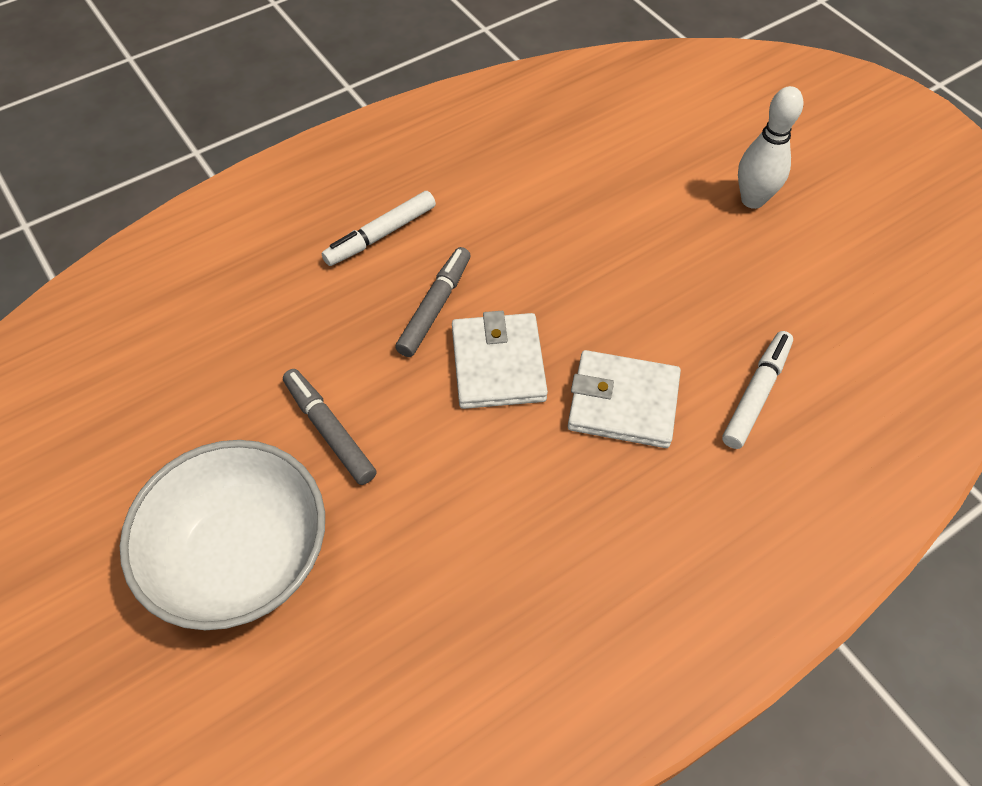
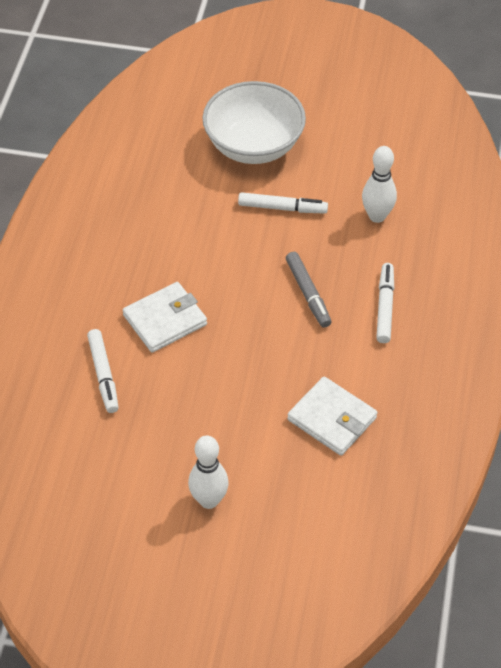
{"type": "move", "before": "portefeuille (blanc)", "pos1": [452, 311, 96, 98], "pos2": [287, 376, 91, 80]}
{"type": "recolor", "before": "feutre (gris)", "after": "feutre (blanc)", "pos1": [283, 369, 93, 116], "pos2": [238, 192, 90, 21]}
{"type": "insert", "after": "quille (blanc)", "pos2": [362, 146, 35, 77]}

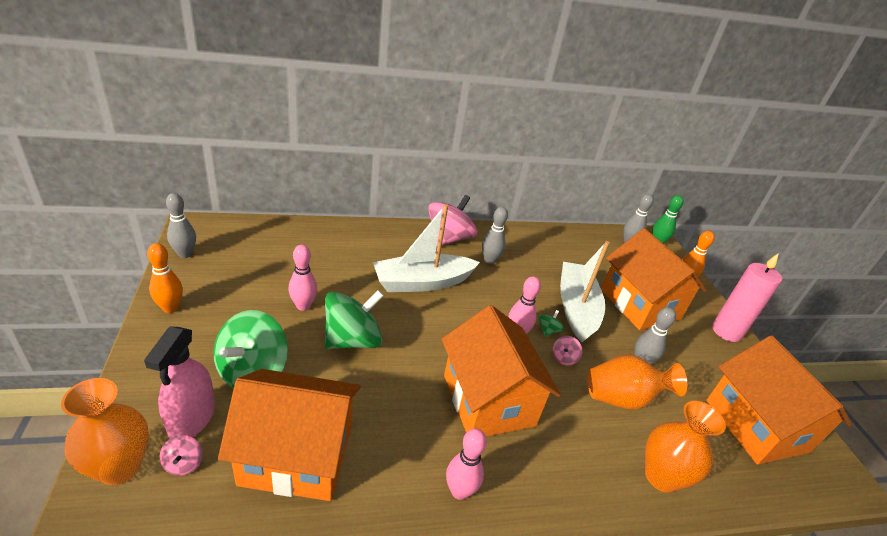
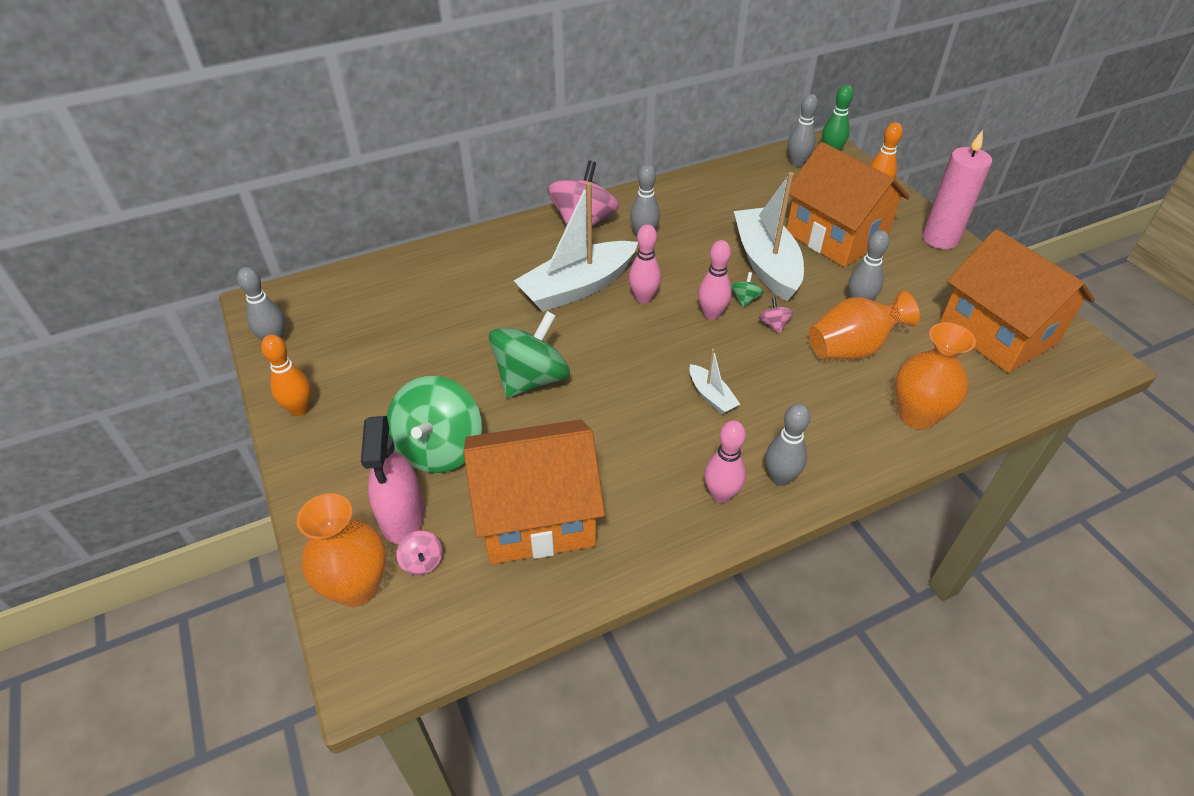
{"type": "move", "before": "quille (rose)", "pos1": [288, 245, 29, 66], "pos2": [629, 224, 32, 80]}
{"type": "replace", "before": "maison (orange)", "after": "bateau (blanc)", "pos1": [441, 305, 120, 131], "pos2": [689, 349, 51, 65]}
{"type": "rotate", "before": "toupie (rose)", "pos1": [552, 336, 30, 29], "pos2": [759, 297, 35, 37], "turn": 150}
{"type": "insert", "after": "quille (gris)", "pos2": [765, 403, 45, 83]}

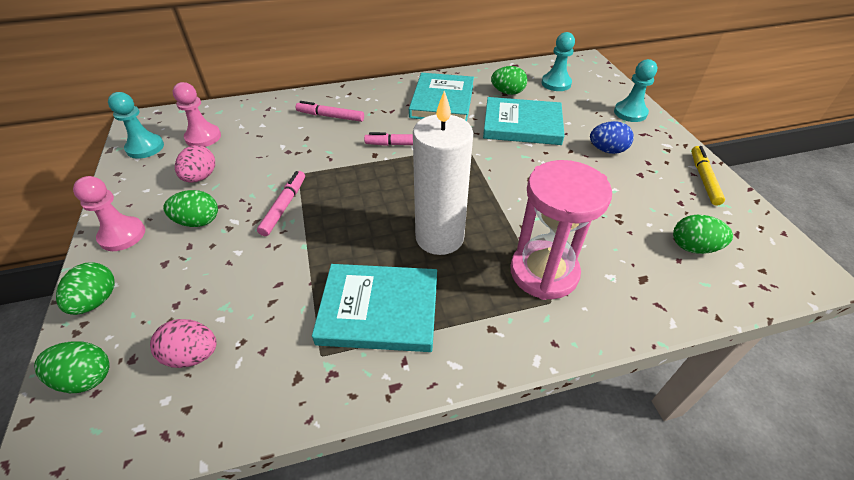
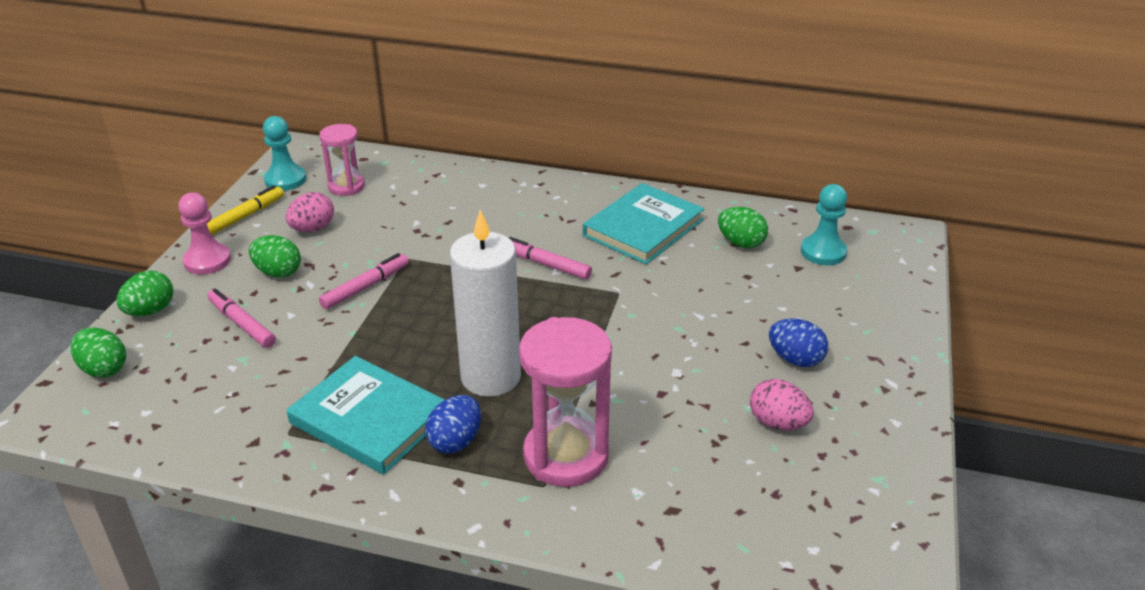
{"type": "delete", "before": "pion (turquoise)", "pos1": [614, 59, 43, 63]}
{"type": "replace", "before": "pion (rose)", "after": "sablier (rose)", "pos1": [173, 82, 48, 65], "pos2": [319, 124, 46, 72]}
{"type": "delete", "before": "livre (turquoise)", "pos1": [483, 97, 82, 48]}
{"type": "move", "before": "feutre (rose)", "pos1": [296, 101, 68, 21], "pos2": [207, 288, 69, 60]}
{"type": "move", "before": "feutre (jaune)", "pos1": [691, 146, 34, 60], "pos2": [207, 185, 77, 50]}
{"type": "delete", "before": "œuf (vert)", "pos1": [673, 215, 60, 39]}
{"type": "move", "before": "œuf (rose)", "pos1": [150, 319, 66, 49], "pos2": [750, 379, 64, 51]}
{"type": "insert", "after": "œuf (bleu)", "pos2": [425, 395, 56, 59]}

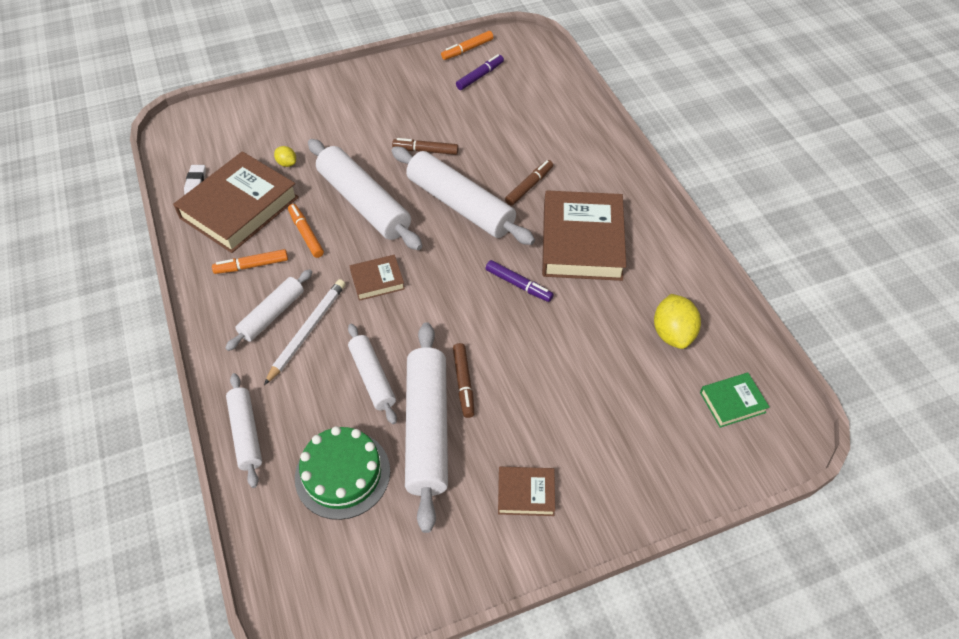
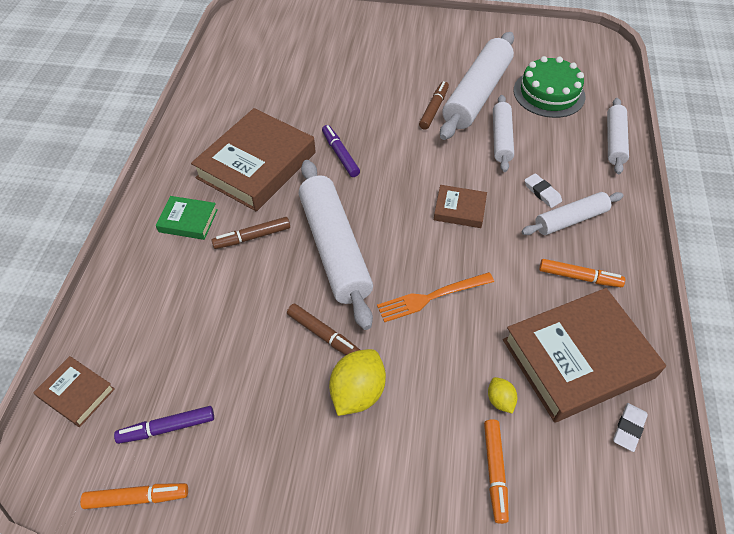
{"type": "replace", "before": "rouleau à pâtisserie (blanc)", "after": "fourchette (orange)", "pos1": [308, 139, 114, 111], "pos2": [377, 272, 117, 50]}
{"type": "move", "before": "feutre (orange)", "pos1": [288, 204, 36, 54], "pos2": [484, 419, 25, 105]}
{"type": "replace", "before": "crayon (blanc)", "after": "gomme (blanc)", "pos1": [264, 279, 82, 106], "pos2": [525, 173, 37, 35]}
{"type": "move", "before": "citron (jaune)", "pos1": [654, 294, 47, 55], "pos2": [329, 349, 57, 67]}
{"type": "move", "before": "livre (vert)", "pos1": [700, 373, 69, 55], "pos2": [156, 196, 62, 44]}
{"type": "move", "before": "livre (marron)", "pos1": [498, 467, 57, 49], "pos2": [33, 356, 82, 71]}

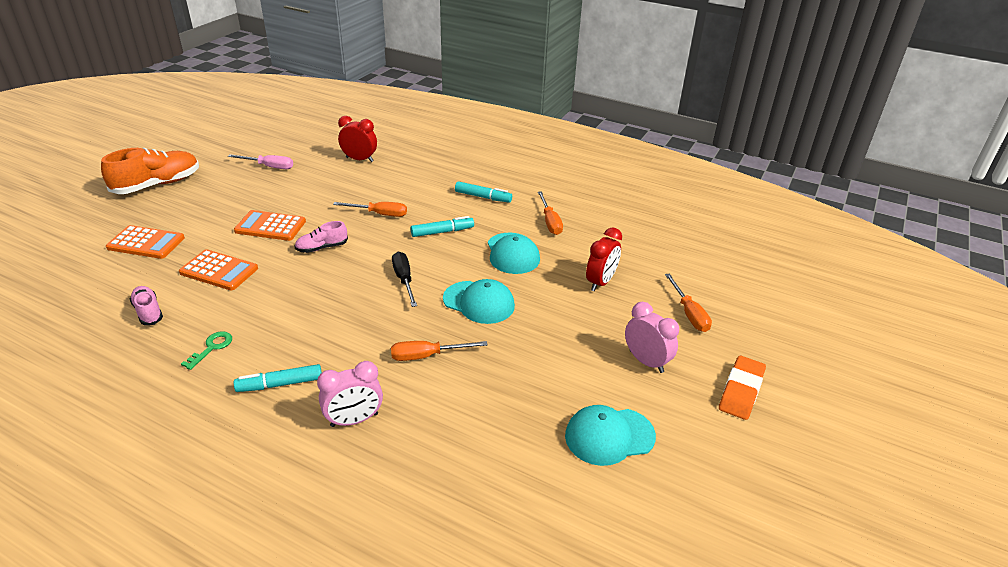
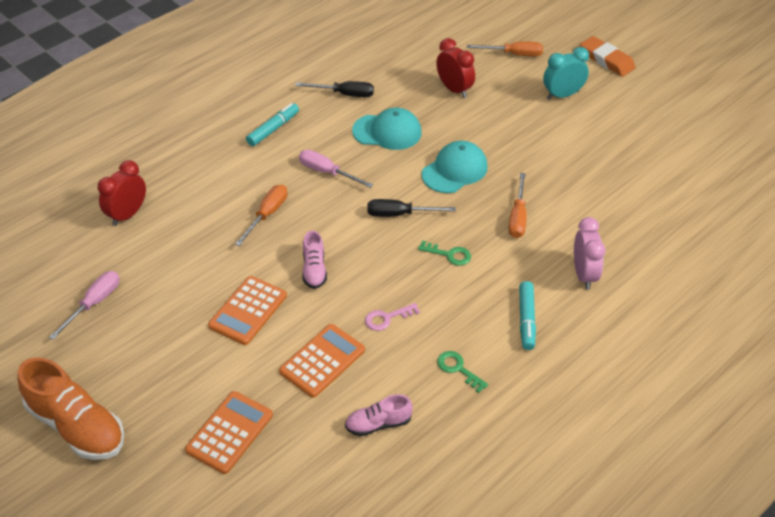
{"type": "rotate", "before": "chaussure (orange)", "pos1": [101, 148, 98, 46], "pos2": [17, 357, 107, 103], "turn": 150}
{"type": "recolor", "before": "tournevis (orange)", "after": "tournevis (noir)", "pos1": [538, 191, 25, 44], "pos2": [295, 81, 79, 16]}
{"type": "replace", "before": "feutre (turquoise)", "after": "tournevis (rose)", "pos1": [411, 216, 63, 21], "pos2": [299, 150, 74, 38]}
{"type": "recolor", "before": "réveil (rose)", "after": "réveil (turquoise)", "pos1": [625, 302, 54, 71], "pos2": [543, 47, 46, 53]}
{"type": "delete", "before": "casquette (turquoise)", "pos1": [565, 405, 91, 61]}
{"type": "insert", "after": "clé (vert)", "pos2": [418, 240, 53, 26]}
{"type": "insert", "after": "clé (rose)", "pos2": [365, 303, 55, 28]}

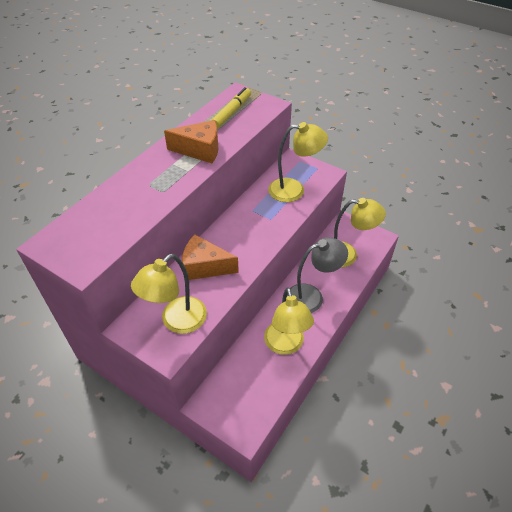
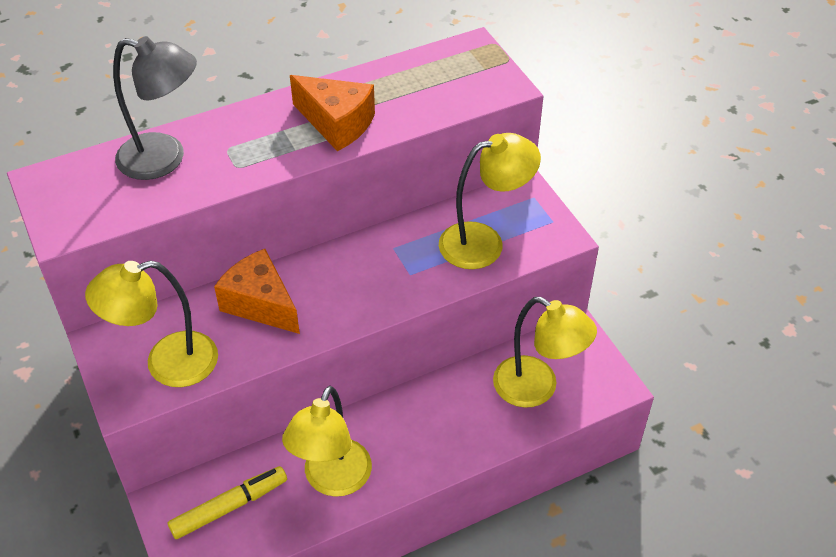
{"type": "move", "before": "feutre (jaune)", "pos1": [211, 87, 40, 42], "pos2": [168, 466, 119, 73]}
{"type": "rotate", "before": "lampe (jaune)", "pos1": [268, 122, 60, 80], "pos2": [439, 133, 102, 136], "turn": -45}
{"type": "move", "before": "lampe (gris)", "pos1": [287, 237, 61, 76], "pos2": [113, 36, 84, 144]}

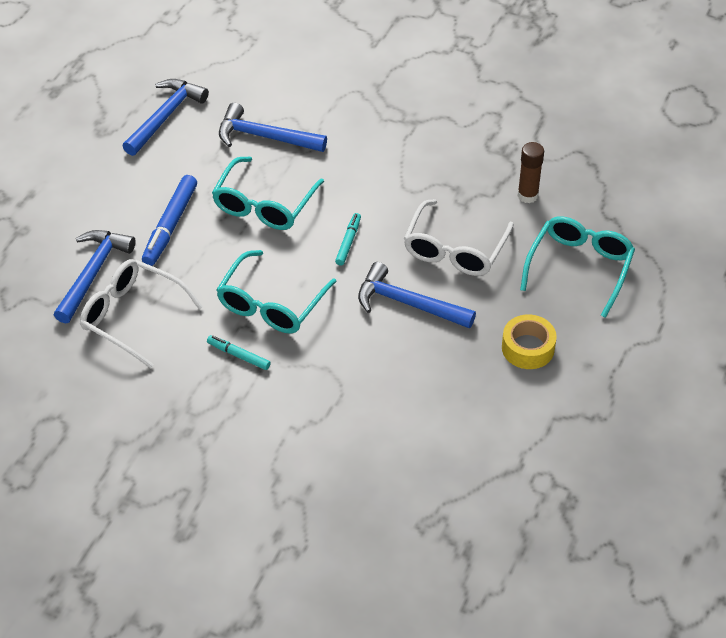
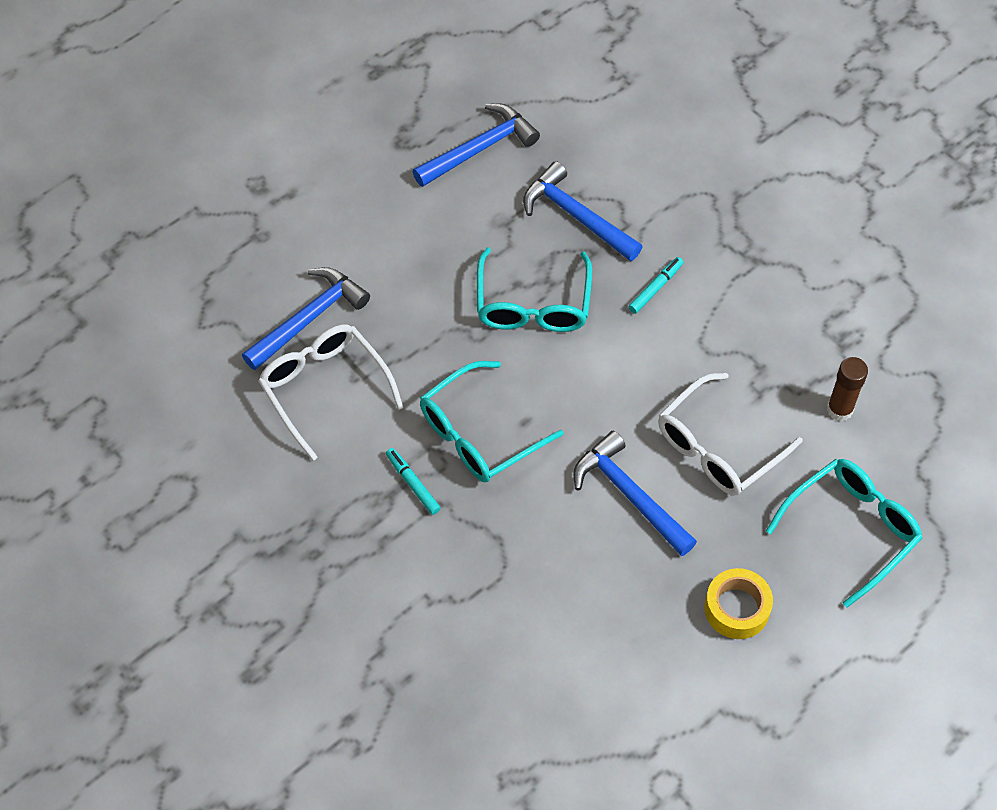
{"type": "rotate", "before": "lunettes (turquoise)", "pos1": [212, 156, 112, 74], "pos2": [477, 247, 115, 85], "turn": -45}
{"type": "delete", "before": "feutre (bleu)", "pos1": [142, 175, 55, 91]}
{"type": "move", "before": "feutre (turquoise)", "pos1": [335, 213, 26, 53], "pos2": [628, 257, 55, 57]}

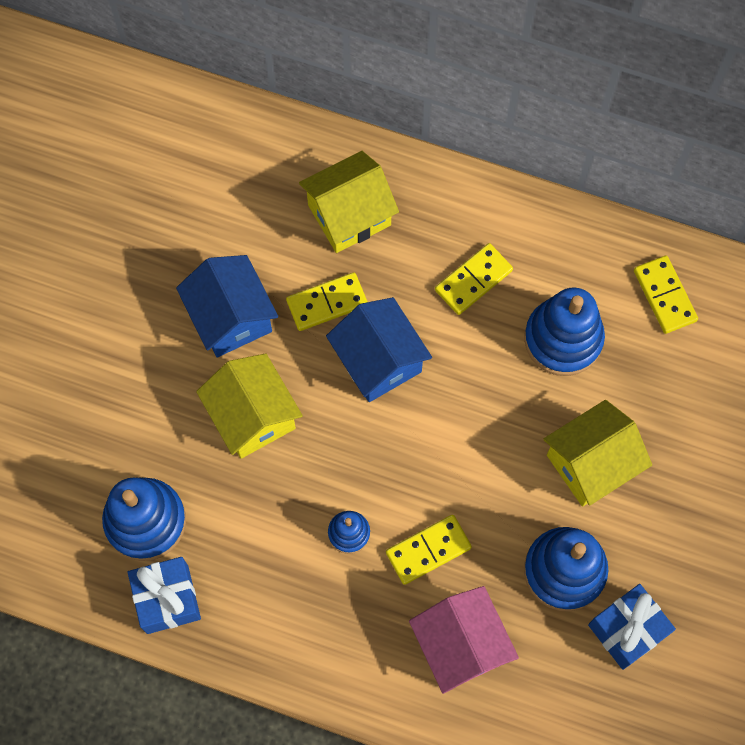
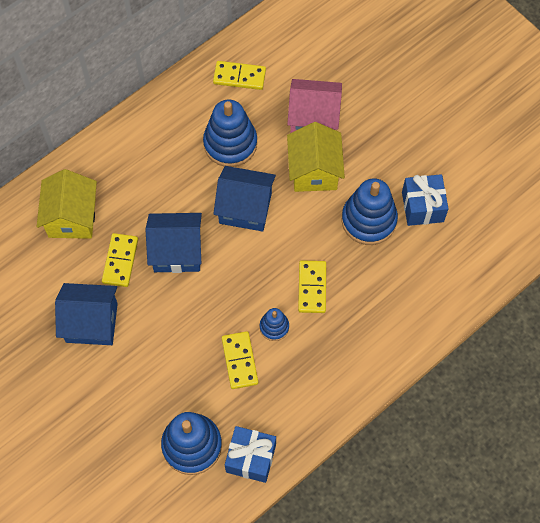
{"type": "move", "before": "domino (jaune)", "pos1": [435, 243, 78, 72], "pos2": [222, 331, 36, 58]}
{"type": "delete", "before": "maison (jaune)", "pos1": [196, 353, 107, 106]}
{"type": "move", "before": "maison (rose)", "pos1": [409, 586, 110, 108], "pos2": [287, 79, 55, 54]}
{"type": "insert", "after": "maison (bleu)", "pos2": [213, 166, 63, 66]}

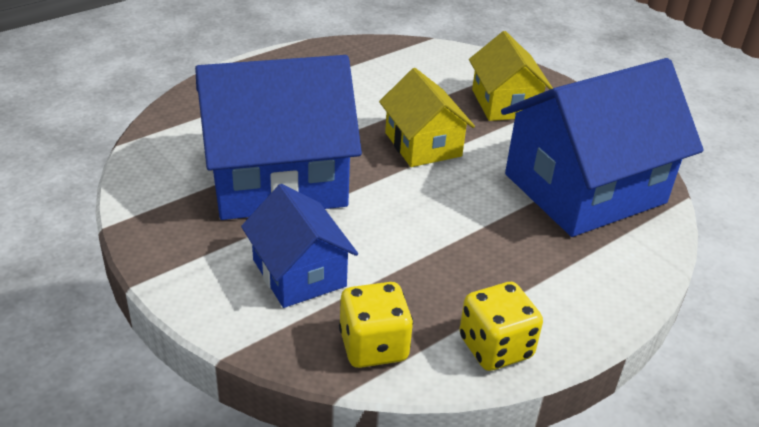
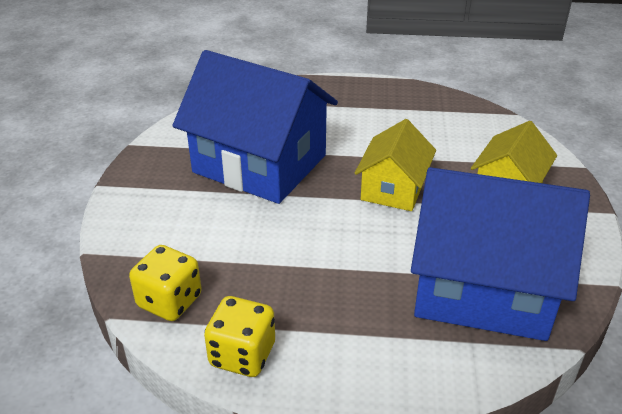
{"type": "delete", "before": "maison (bleu)", "pos1": [241, 184, 117, 124]}

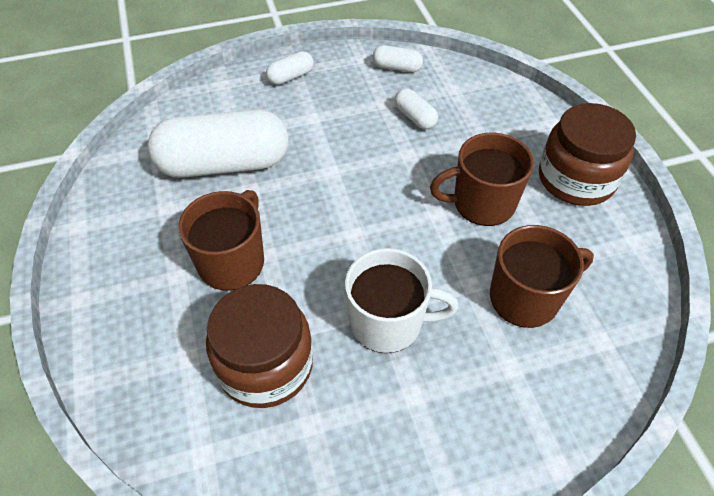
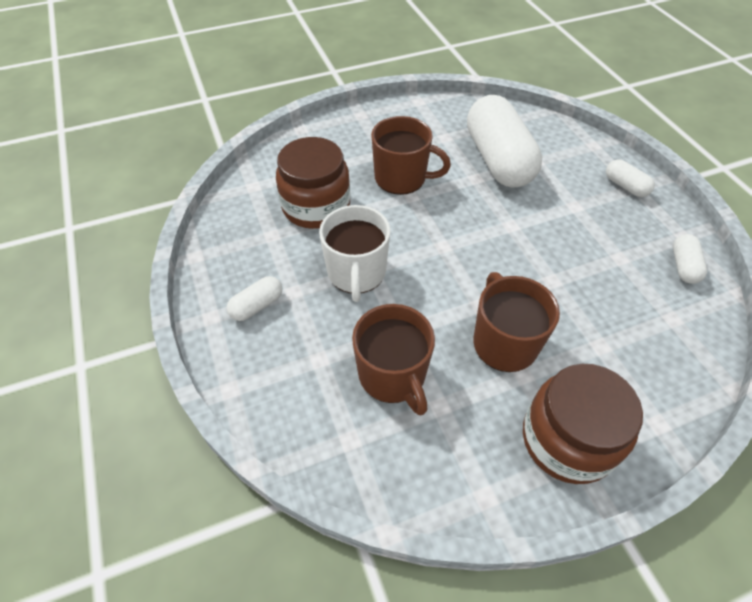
{"type": "move", "before": "gélule (blanc)", "pos1": [394, 88, 44, 41], "pos2": [226, 276, 56, 45]}

